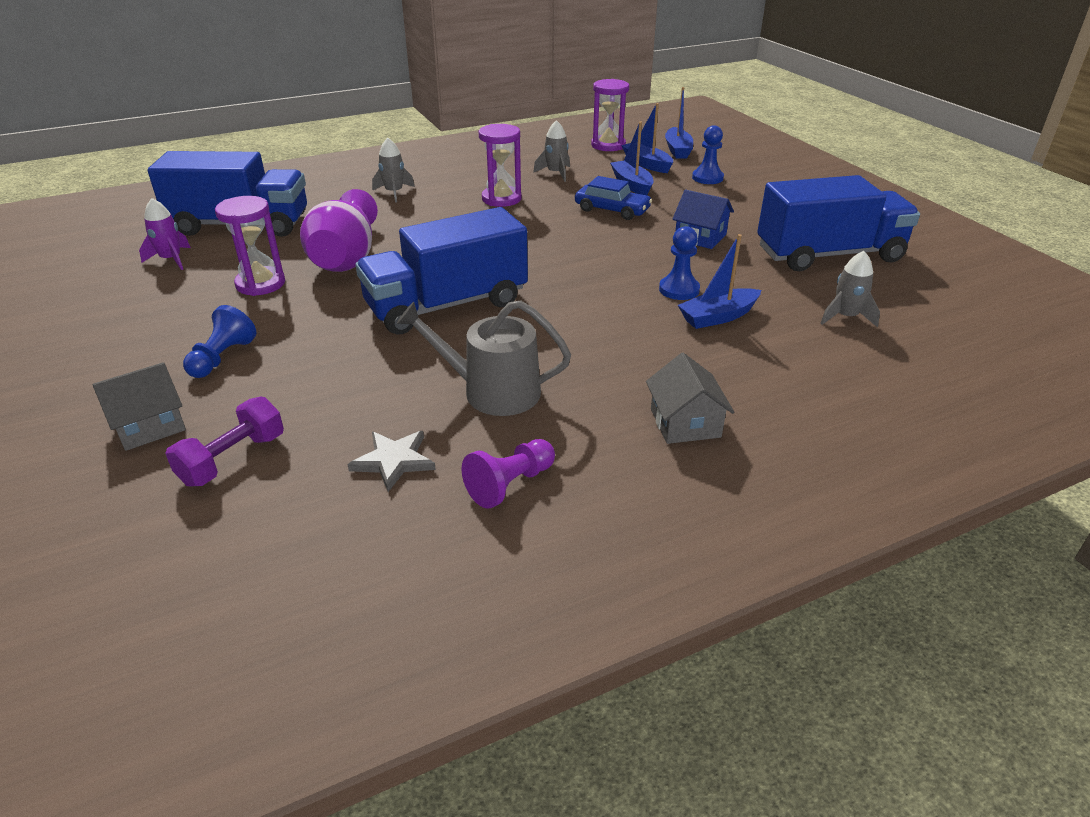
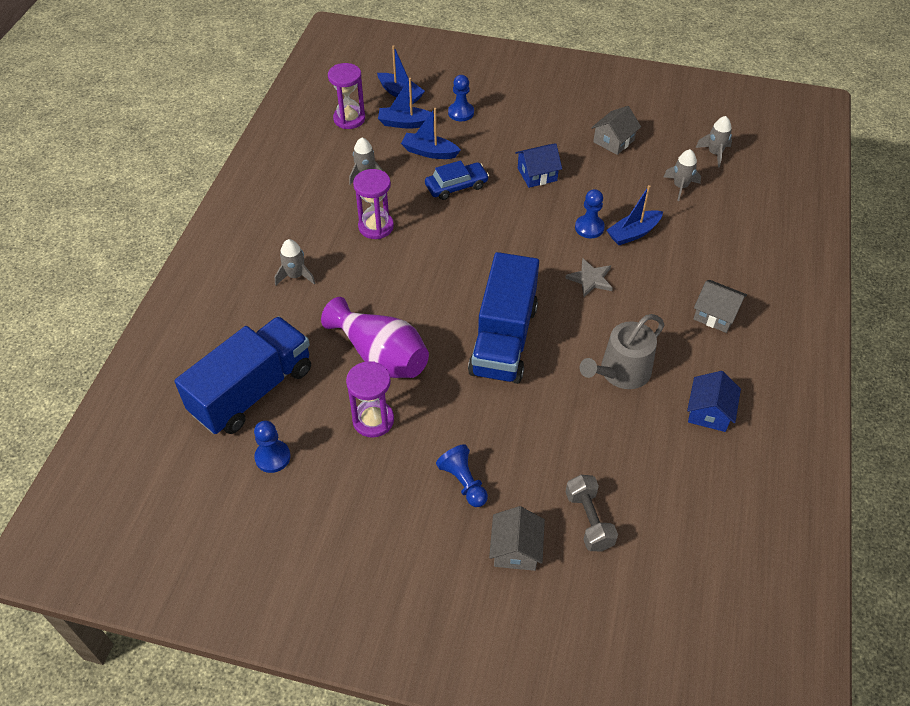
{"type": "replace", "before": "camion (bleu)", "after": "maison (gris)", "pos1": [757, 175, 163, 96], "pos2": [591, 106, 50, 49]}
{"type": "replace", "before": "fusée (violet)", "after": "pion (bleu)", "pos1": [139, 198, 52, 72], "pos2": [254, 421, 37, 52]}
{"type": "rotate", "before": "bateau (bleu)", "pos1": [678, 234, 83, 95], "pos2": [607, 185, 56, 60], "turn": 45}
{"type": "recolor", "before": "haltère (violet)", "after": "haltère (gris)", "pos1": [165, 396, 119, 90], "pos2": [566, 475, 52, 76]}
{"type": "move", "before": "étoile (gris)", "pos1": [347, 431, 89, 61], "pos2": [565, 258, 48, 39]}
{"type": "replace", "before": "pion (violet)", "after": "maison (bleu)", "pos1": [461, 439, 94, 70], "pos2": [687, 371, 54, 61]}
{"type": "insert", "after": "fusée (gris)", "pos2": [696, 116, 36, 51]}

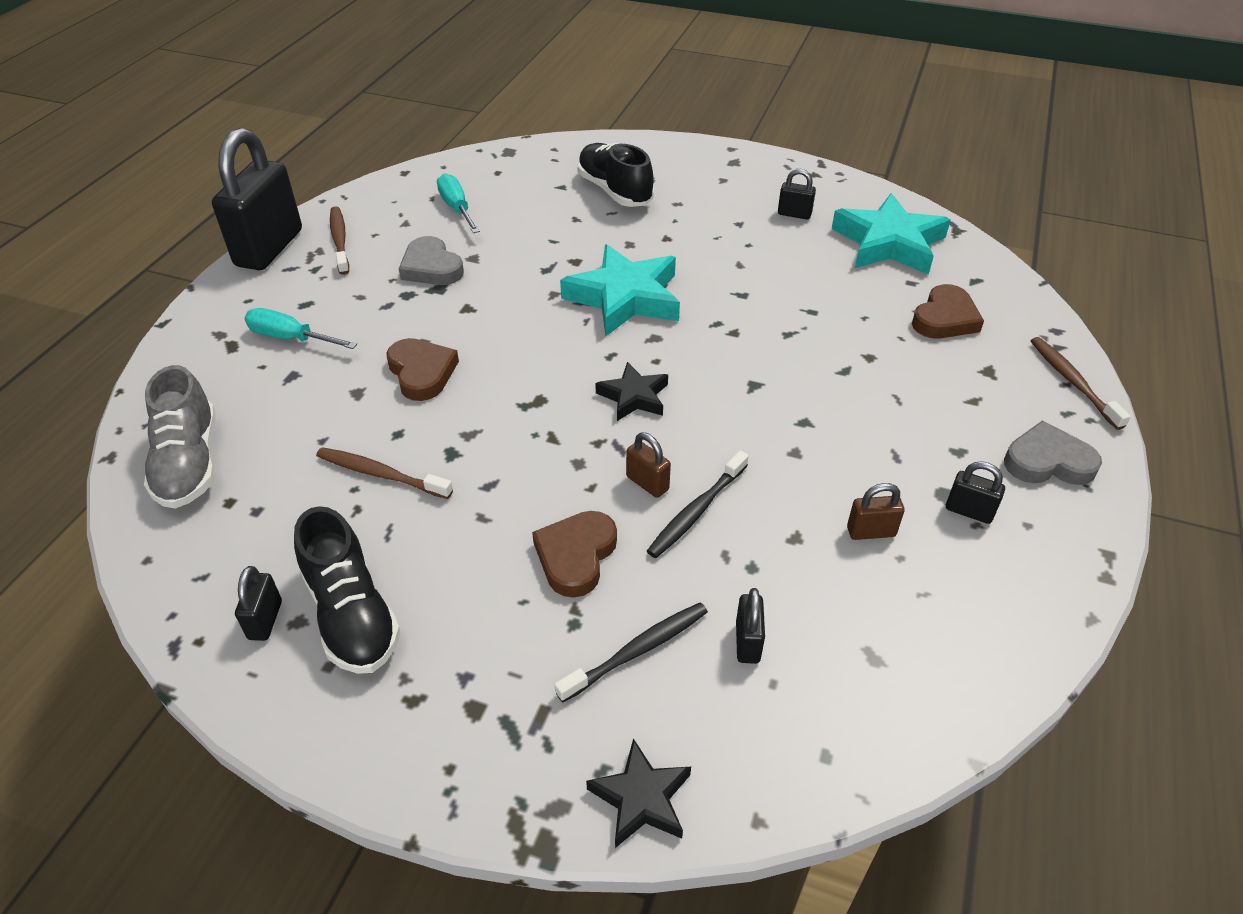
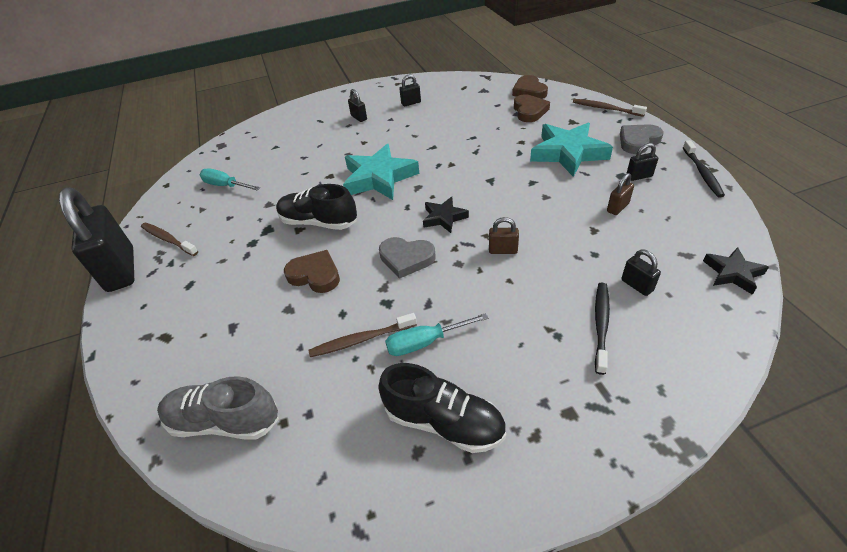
{"type": "move", "before": "chaussure (noir)", "pos1": [577, 143, 77, 64], "pos2": [276, 184, 81, 46]}
{"type": "move", "before": "étoile (turquoise)", "pos1": [832, 193, 119, 82], "pos2": [530, 122, 83, 55]}
{"type": "move", "before": "cœur (gris)", "pos1": [399, 236, 65, 49], "pos2": [379, 237, 57, 42]}
{"type": "move", "before": "tournevis (turquoise)", "pos1": [244, 308, 113, 41], "pos2": [385, 313, 103, 43]}
{"type": "rotate", "before": "chaussure (gris)", "pos1": [144, 365, 72, 144], "pos2": [157, 376, 122, 63], "turn": 150}
{"type": "move", "before": "brosse à dents (noir)", "pos1": [647, 451, 102, 107], "pos2": [683, 140, 42, 57]}
{"type": "move", "before": "cœur (marron)", "pos1": [532, 511, 85, 86], "pos2": [512, 75, 36, 24]}
{"type": "move", "before": "cadenas (noir)", "pos1": [235, 566, 47, 75], "pos2": [348, 89, 19, 33]}
{"type": "move", "before": "étoile (noir)", "pos1": [586, 738, 105, 110], "pos2": [703, 247, 66, 48]}

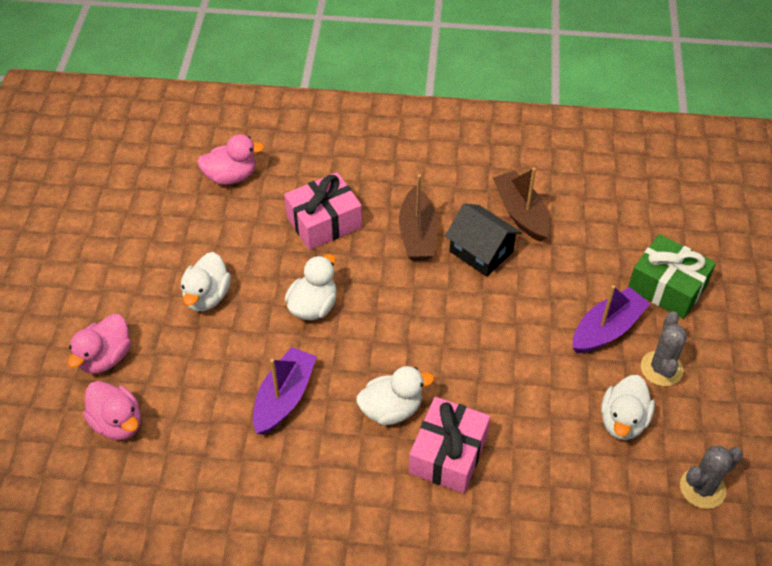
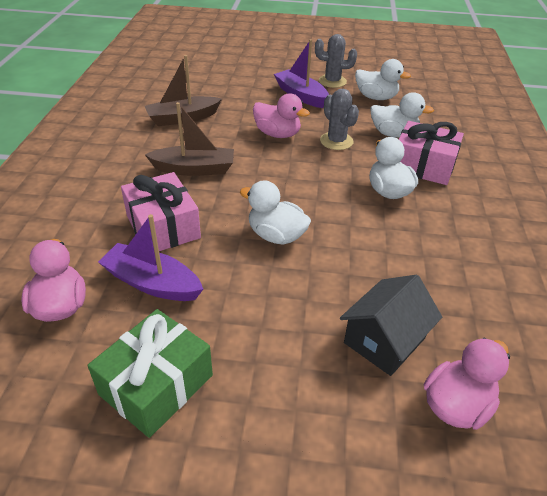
{"type": "move", "before": "maison (noir)", "pos1": [445, 203, 77, 74], "pos2": [340, 275, 102, 101]}
{"type": "move", "before": "cadeau (vert)", "pos1": [628, 234, 88, 85], "pos2": [88, 309, 125, 129]}
{"type": "move", "before": "canard (blanc)", "pos1": [181, 252, 50, 59], "pos2": [370, 92, 64, 46]}
{"type": "move", "before": "canard (rose)", "pos1": [68, 314, 63, 60], "pos2": [253, 93, 57, 45]}
{"type": "move", "before": "bateau (violet)", "pos1": [253, 347, 64, 88], "pos2": [98, 214, 105, 87]}
{"type": "move", "before": "cactus (gris)", "pos1": [680, 445, 63, 64], "pos2": [320, 89, 39, 61]}

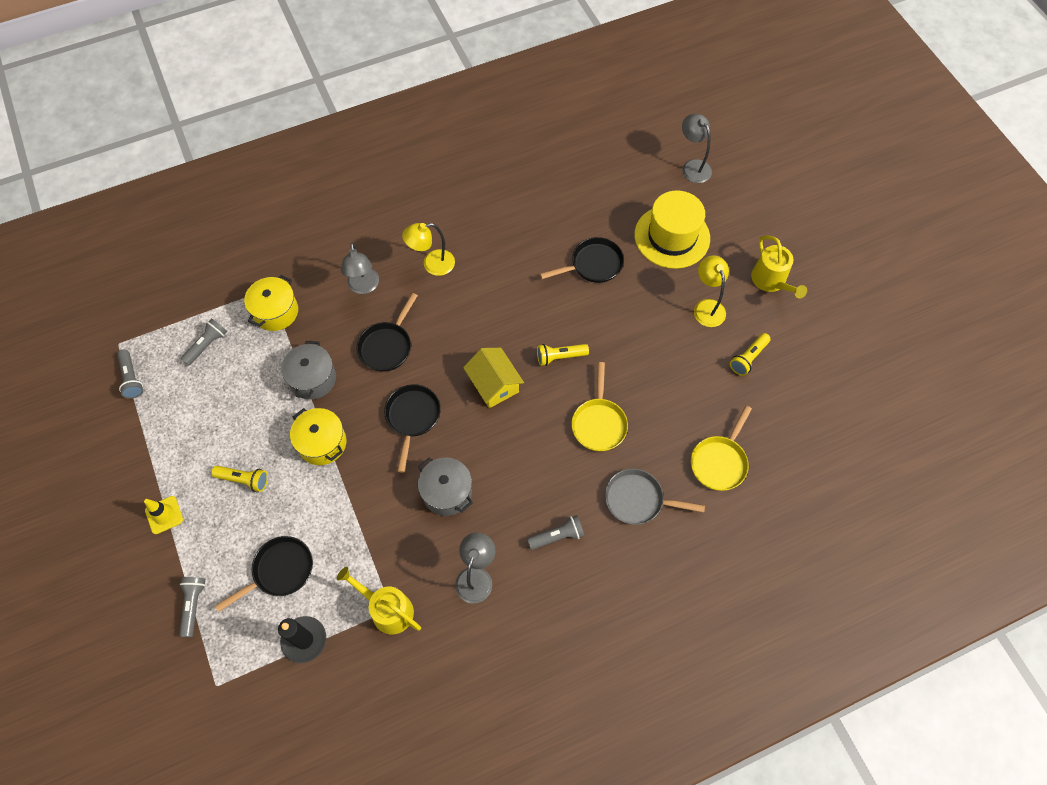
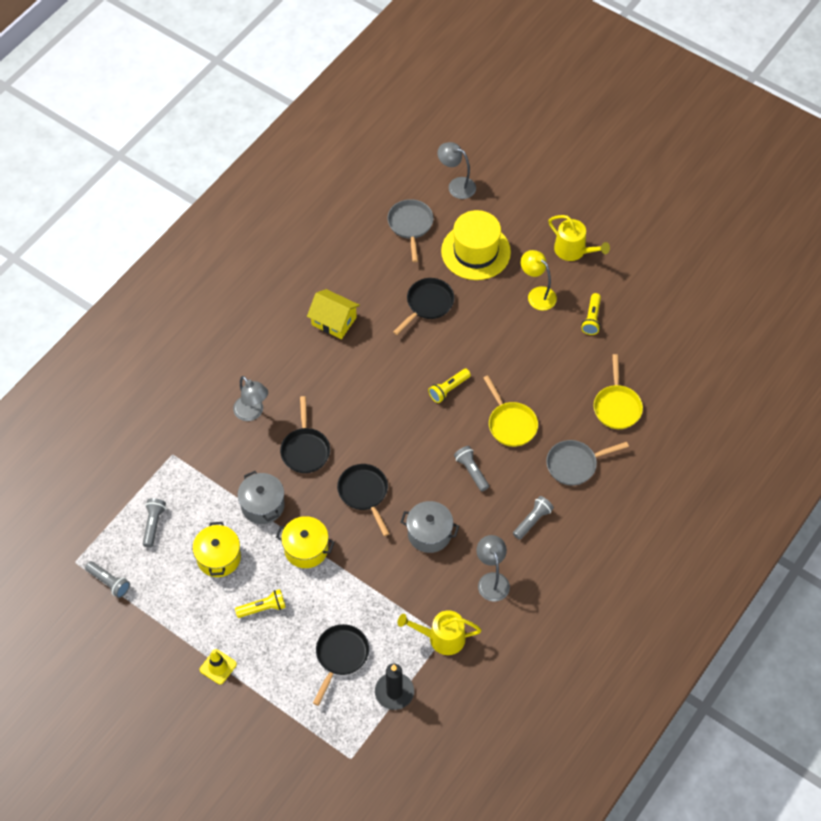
{"type": "delete", "before": "lampe (jaune)", "pos1": [402, 223, 53, 53]}
{"type": "move", "before": "marmite (jaune)", "pos1": [244, 275, 54, 56], "pos2": [192, 522, 49, 55]}
{"type": "move", "before": "maison (jaune)", "pos1": [463, 348, 61, 60], "pos2": [307, 289, 53, 50]}
{"type": "move", "before": "lampe de poche (gris)", "pos1": [179, 577, 27, 60], "pos2": [454, 446, 35, 45]}
{"type": "insert", "after": "poêle (gris)", "pos2": [388, 199, 46, 63]}

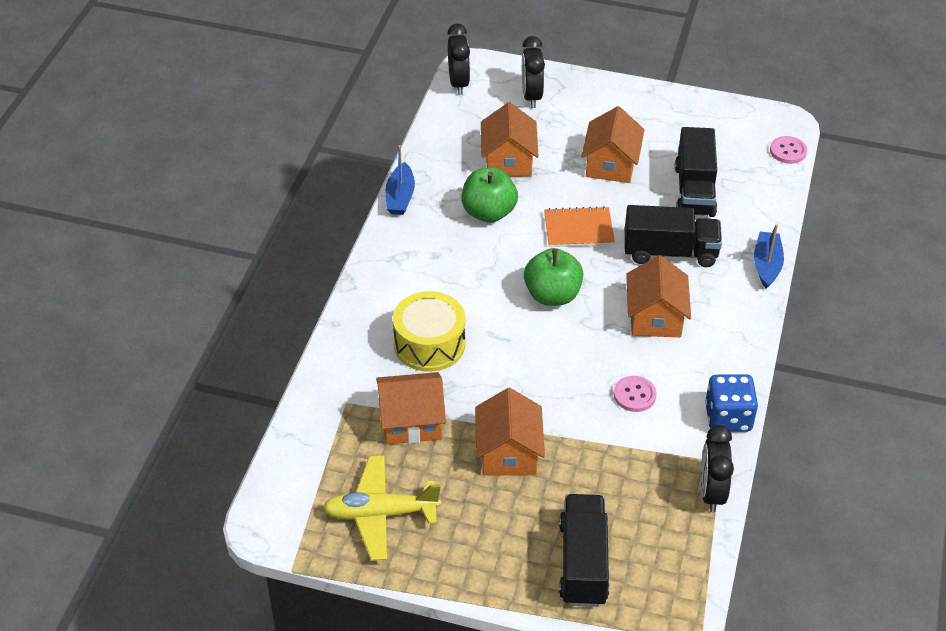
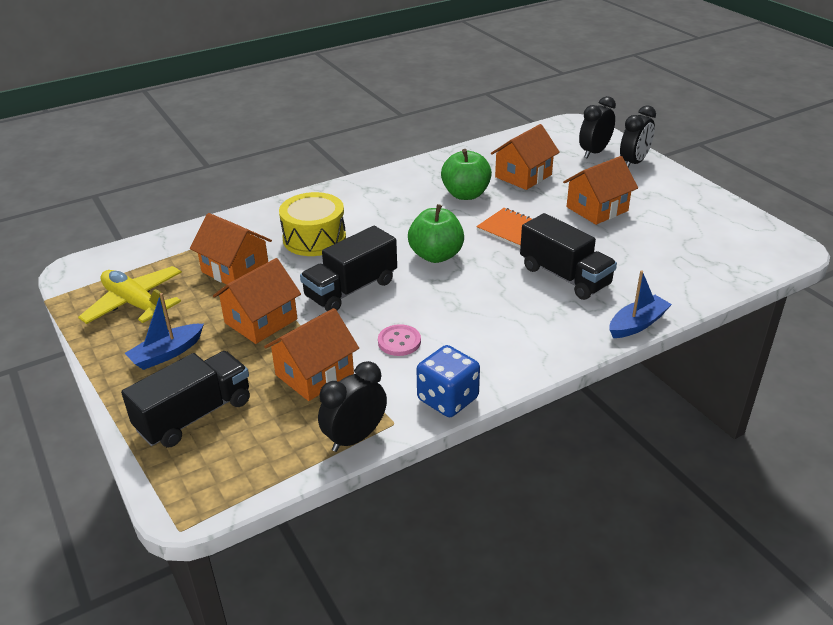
{"type": "move", "before": "réveil (noir)", "pos1": [447, 24, 23, 71], "pos2": [620, 105, 36, 63]}
{"type": "move", "before": "camion (noir)", "pos1": [675, 127, 42, 90], "pos2": [300, 226, 97, 85]}
{"type": "delete", "before": "bouton (rose)", "pos1": [770, 136, 37, 28]}
{"type": "move", "before": "bateau (bleu)", "pos1": [386, 145, 29, 70], "pos2": [125, 293, 79, 77]}
{"type": "move", "before": "maison (orange)", "pos1": [626, 255, 65, 82], "pos2": [264, 308, 95, 93]}

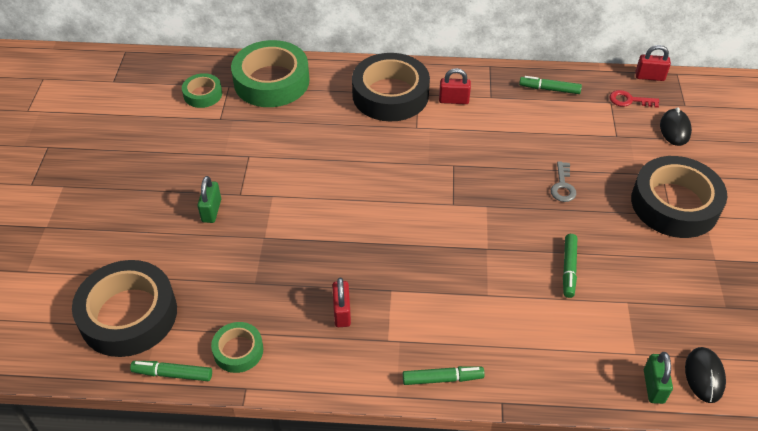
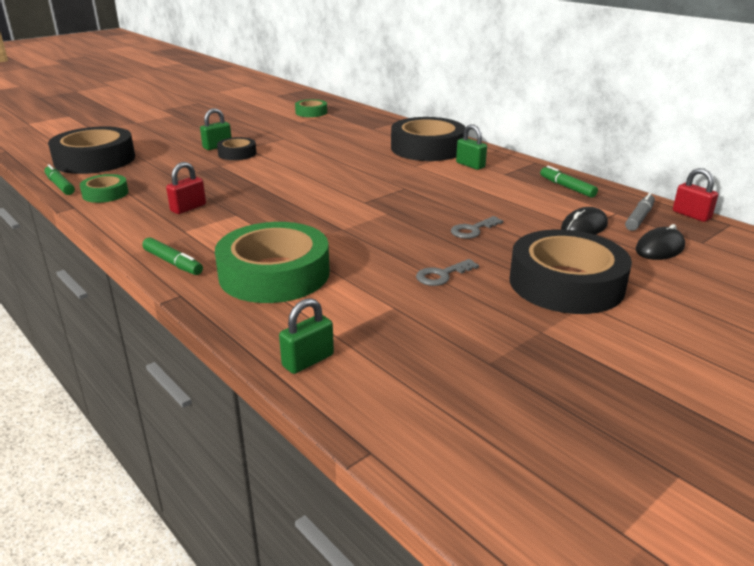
{"type": "move", "before": "ruban adhésif (vert)", "pos1": [231, 40, 78, 67], "pos2": [215, 222, 115, 81]}
{"type": "recolor", "before": "cadenas (rouge)", "after": "cadenas (vert)", "pos1": [439, 68, 32, 36], "pos2": [456, 124, 31, 46]}
{"type": "replace", "before": "clé (rouge)", "after": "feutre (gris)", "pos1": [609, 90, 50, 18], "pos2": [625, 193, 30, 38]}
{"type": "delete", "before": "feutre (vert)", "pos1": [563, 234, 14, 64]}
{"type": "move", "before": "souris (noir)", "pos1": [685, 347, 41, 56], "pos2": [561, 207, 47, 28]}
{"type": "insert", "after": "ruban adhésif (noir)", "pos2": [217, 137, 39, 23]}
{"type": "insert", "after": "clé (gris)", "pos2": [416, 259, 63, 27]}

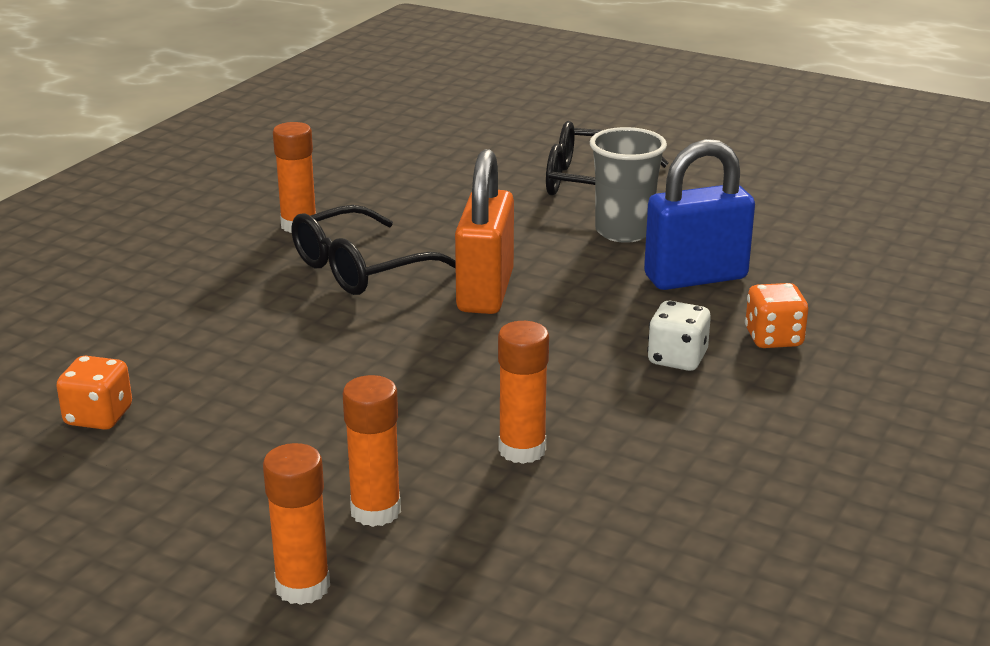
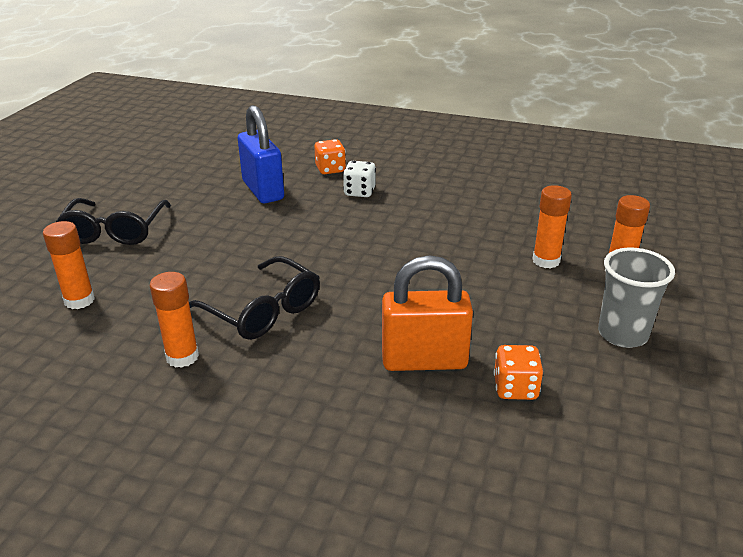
{"type": "move", "before": "gobelet (gris)", "pos1": [590, 127, 77, 116], "pos2": [598, 247, 77, 101]}
{"type": "move", "before": "cadenas (orange)", "pos1": [455, 149, 59, 165], "pos2": [382, 255, 91, 116]}
{"type": "move", "before": "bâton de colle (orange)", "pos1": [498, 321, 51, 143], "pos2": [43, 221, 52, 88]}

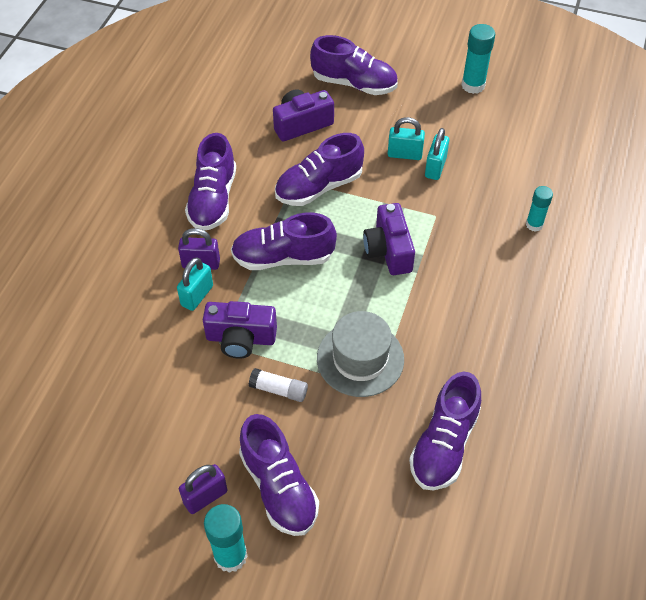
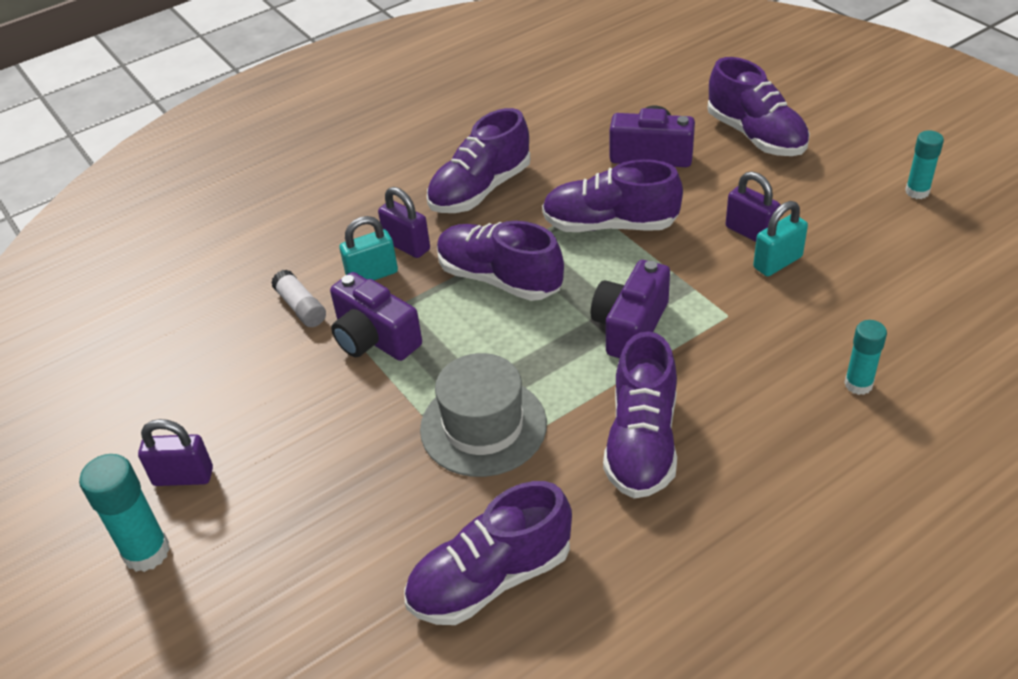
{"type": "resize", "before": "bâton de colle (turquoise)", "pos1": [461, 24, 34, 70], "pos2": [905, 131, 39, 68], "scale": 0.65}
{"type": "recolor", "before": "cadenas (turquoise)", "after": "cadenas (violet)", "pos1": [388, 117, 37, 43], "pos2": [726, 171, 54, 71]}
{"type": "move", "before": "bâton de colle (blanc)", "pos1": [249, 368, 59, 34], "pos2": [271, 270, 55, 57]}
{"type": "move", "before": "chaussure (violet)", "pos1": [239, 414, 80, 122], "pos2": [603, 331, 74, 168]}

